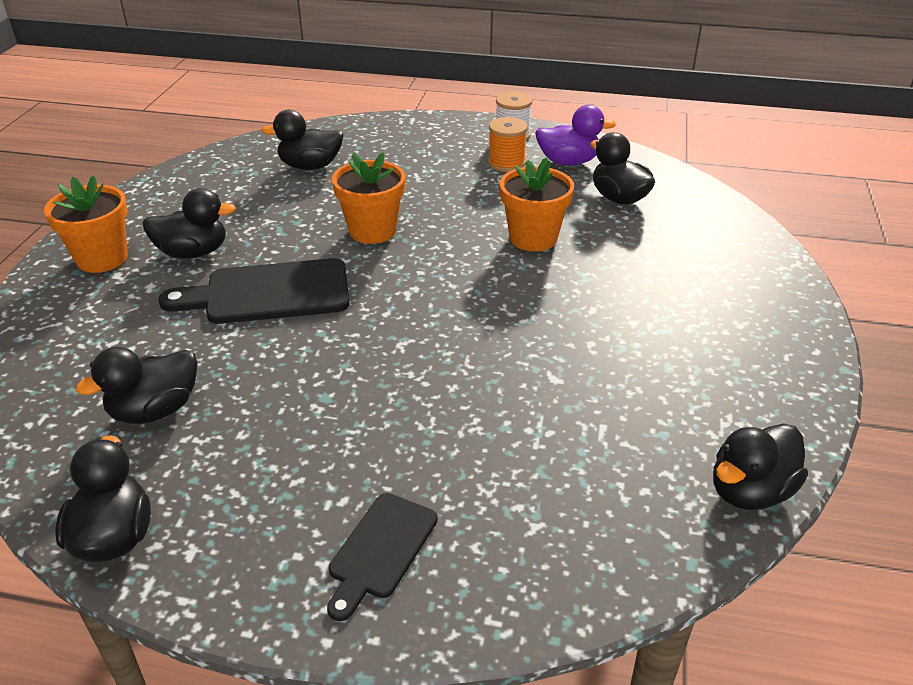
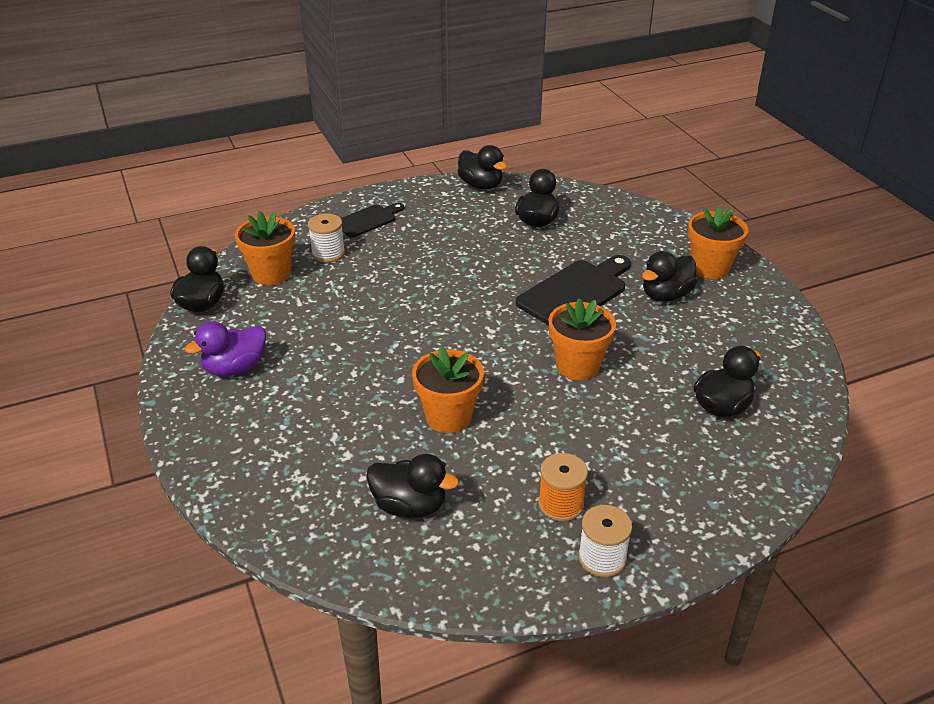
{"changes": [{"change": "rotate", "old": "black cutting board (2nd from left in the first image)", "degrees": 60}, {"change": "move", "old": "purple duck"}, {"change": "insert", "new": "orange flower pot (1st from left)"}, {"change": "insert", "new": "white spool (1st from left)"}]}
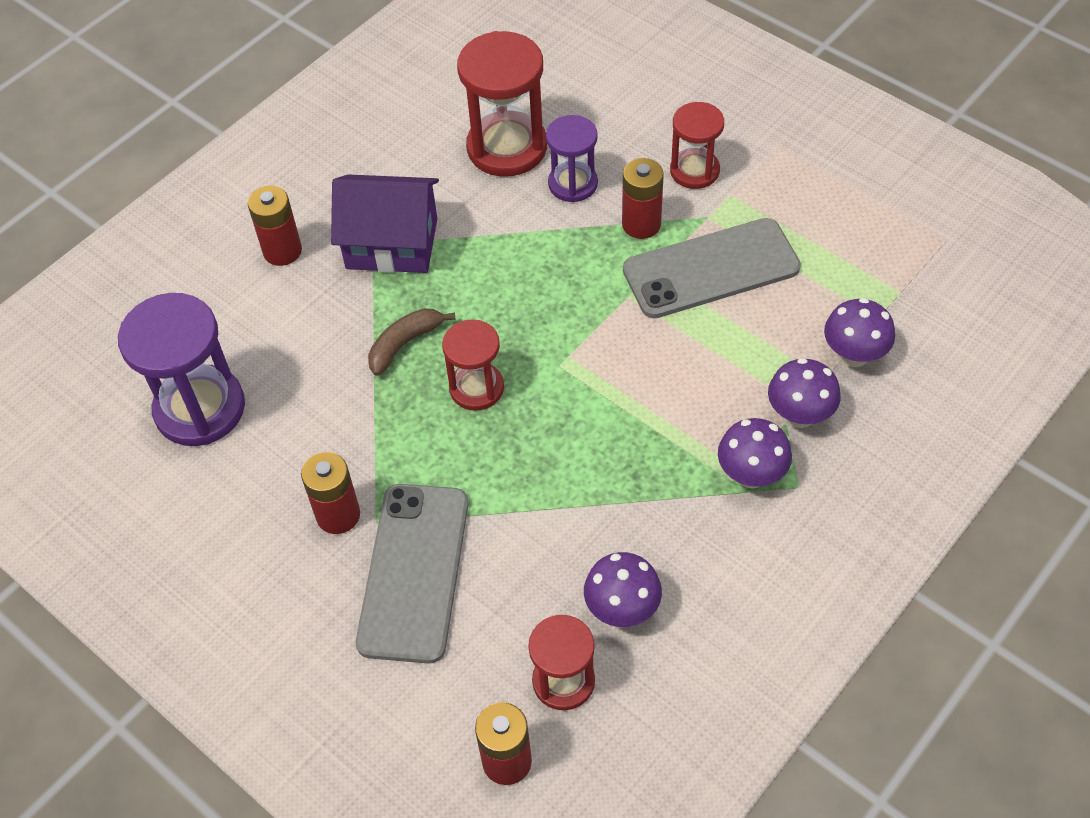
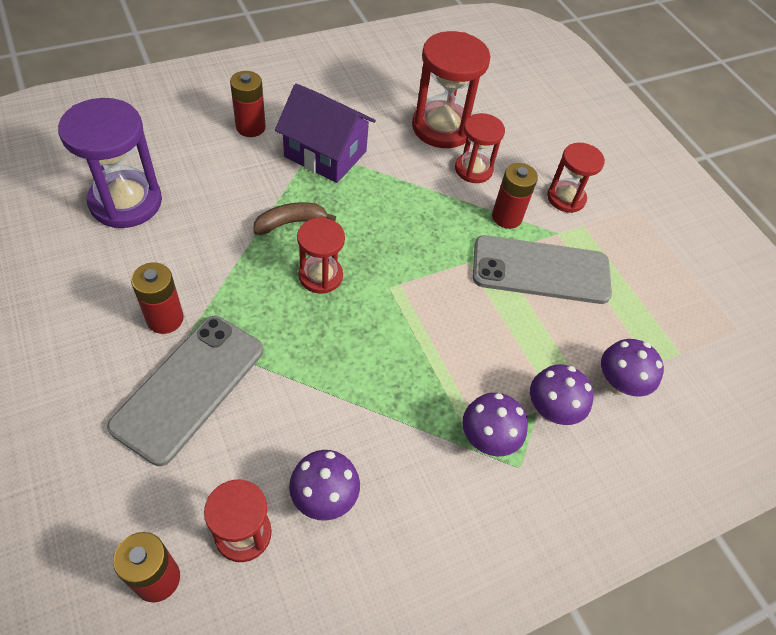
{"changes": [{"change": "recolor", "old": "purple hourglass (2nd from left)", "new": "red hourglass (4th from left)"}]}
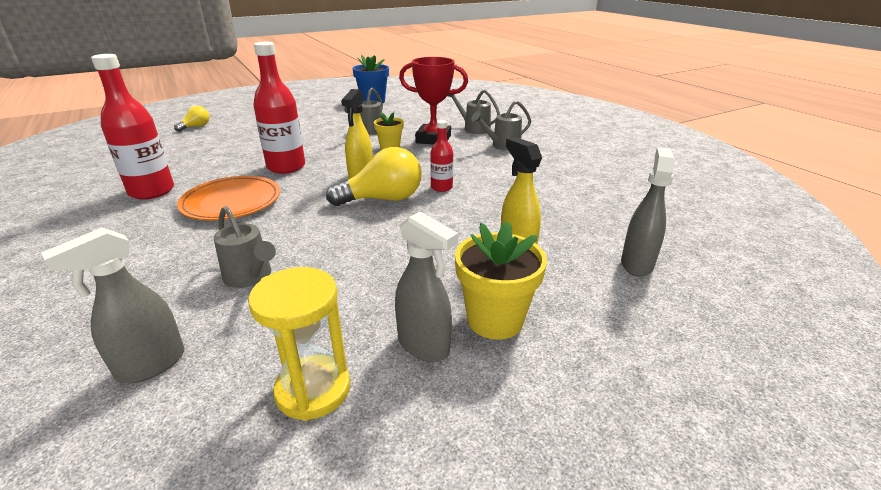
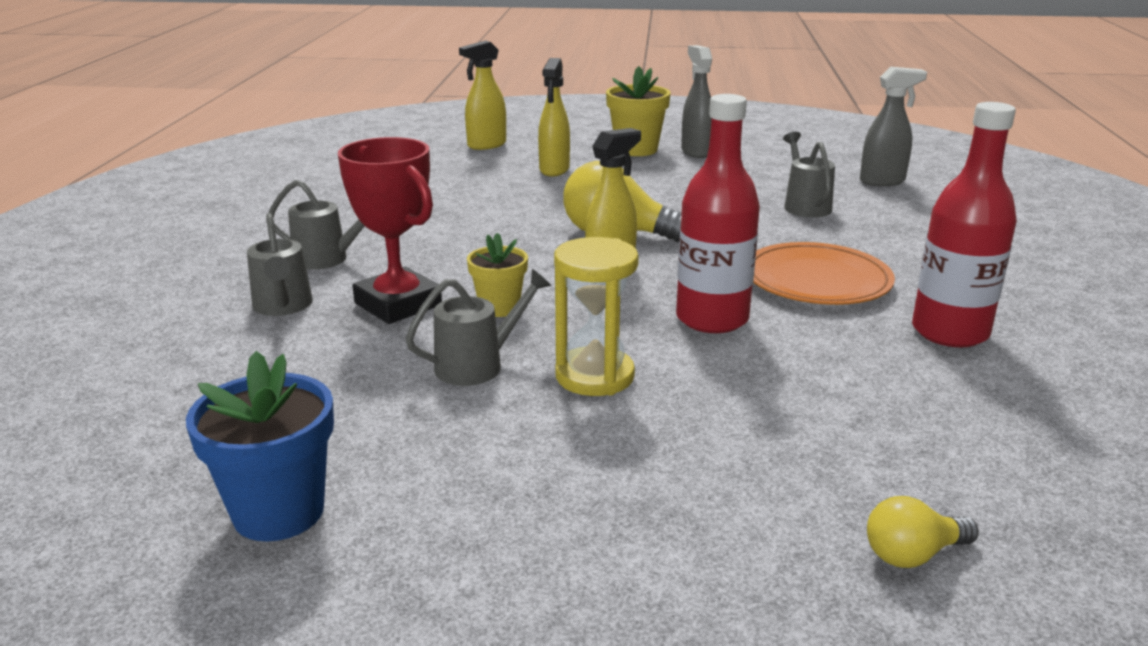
{"changes": [{"change": "move", "old": "yellow hourglass"}, {"change": "delete", "old": "red bottle (3rd from left)"}, {"change": "recolor", "old": "grey spray bottle (3rd from left)", "new": "yellow spray bottle (1st from left)"}]}
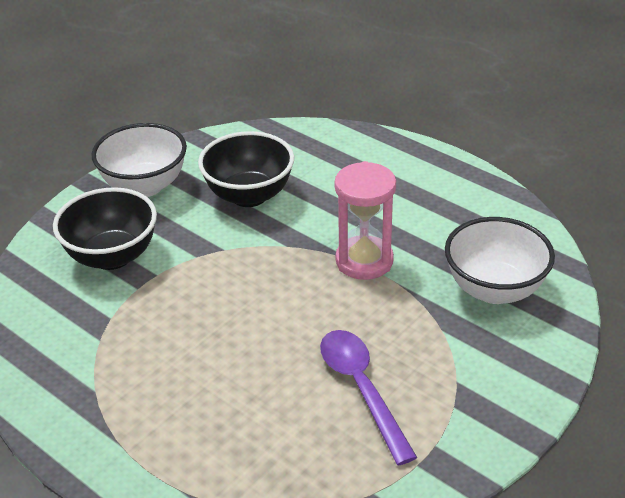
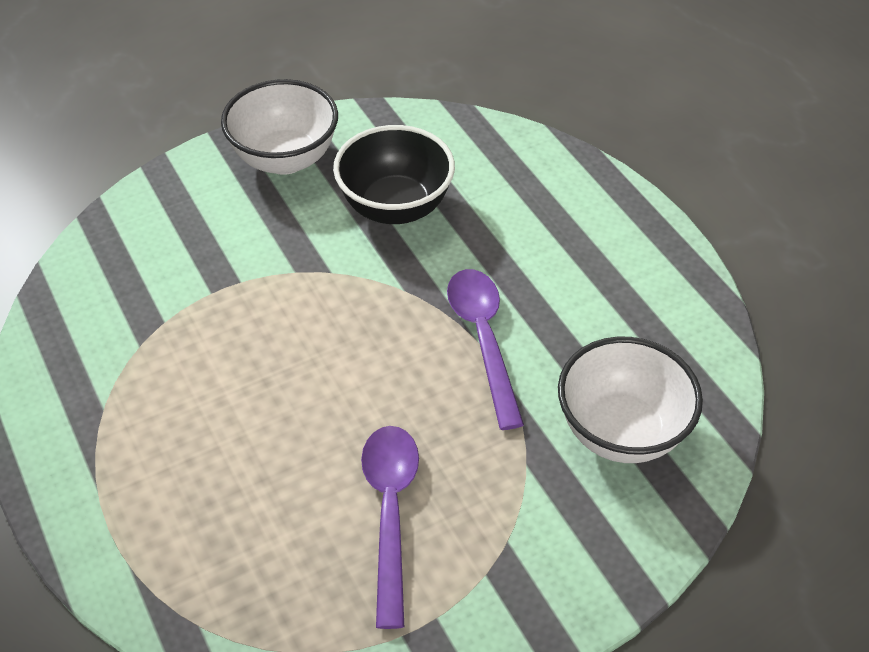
{"changes": [{"change": "delete", "old": "black bowl (1st from left)"}, {"change": "replace", "old": "pink hourglass", "new": "purple spoon (2nd from left)"}]}
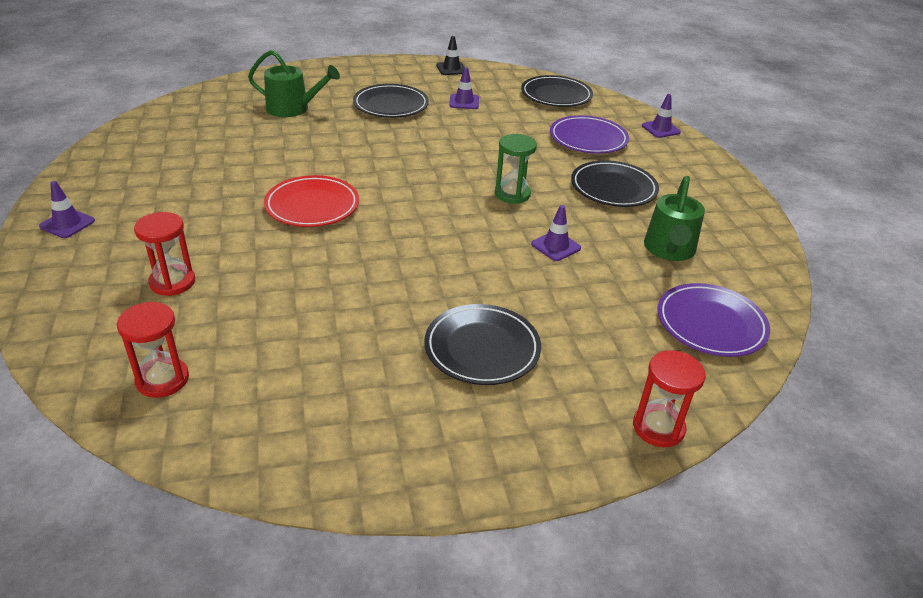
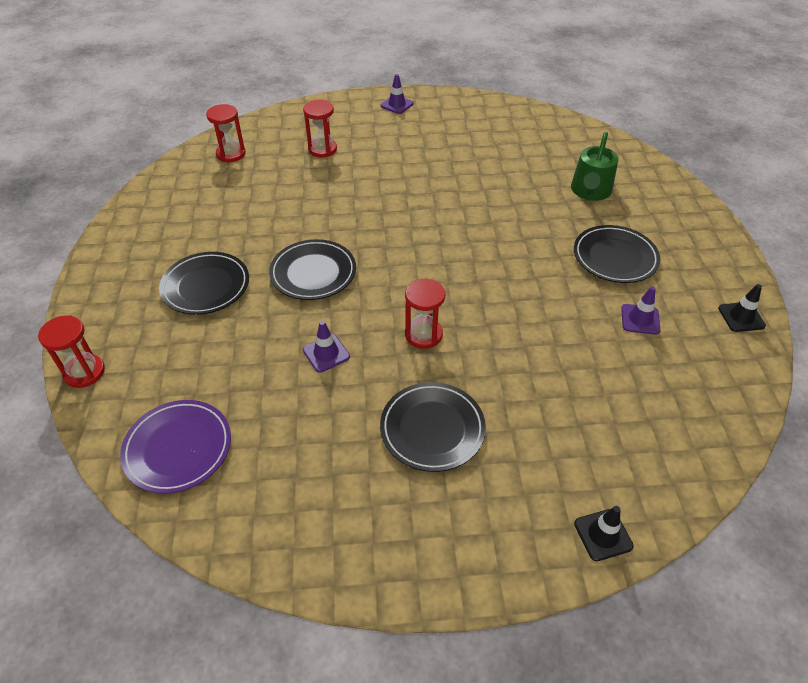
{"changes": [{"change": "delete", "old": "red plate"}, {"change": "recolor", "old": "green hourglass", "new": "red hourglass (4th from left)"}, {"change": "move", "old": "black plate (3rd from left in the first image)", "new": "black plate (2nd from left)"}, {"change": "delete", "old": "purple plate (1st from left)"}, {"change": "recolor", "old": "purple traffic cone (4th from left)", "new": "black traffic cone (1st from left)"}, {"change": "delete", "old": "green watering can (2nd from left)"}]}
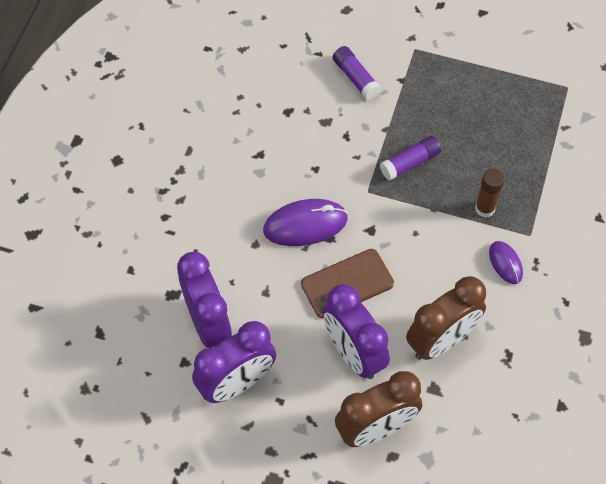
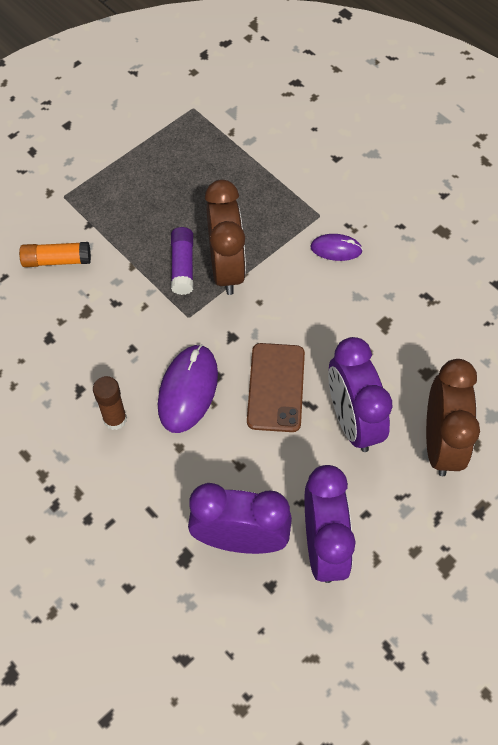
{"changes": [{"change": "rotate", "old": "purple clock (3rd from left)", "degrees": 75}, {"change": "recolor", "old": "purple glue stick (1st from left)", "new": "orange glue stick"}, {"change": "move", "old": "brown clock (2nd from left in the first image)", "new": "brown clock (1st from left)"}, {"change": "move", "old": "brown glue stick"}]}
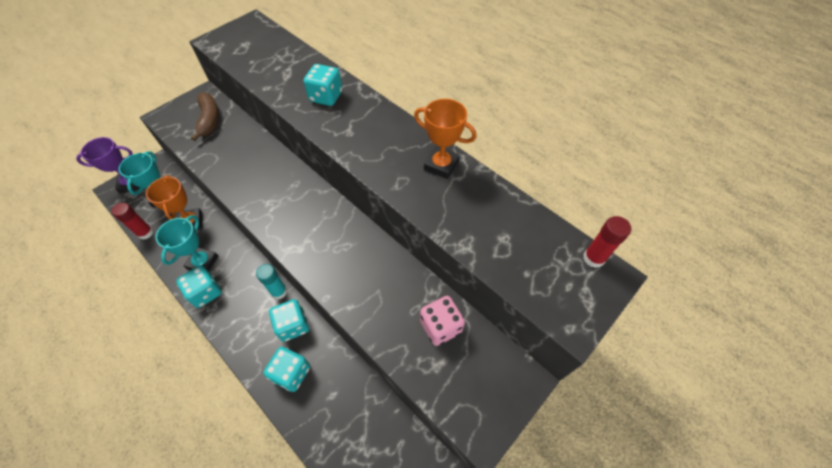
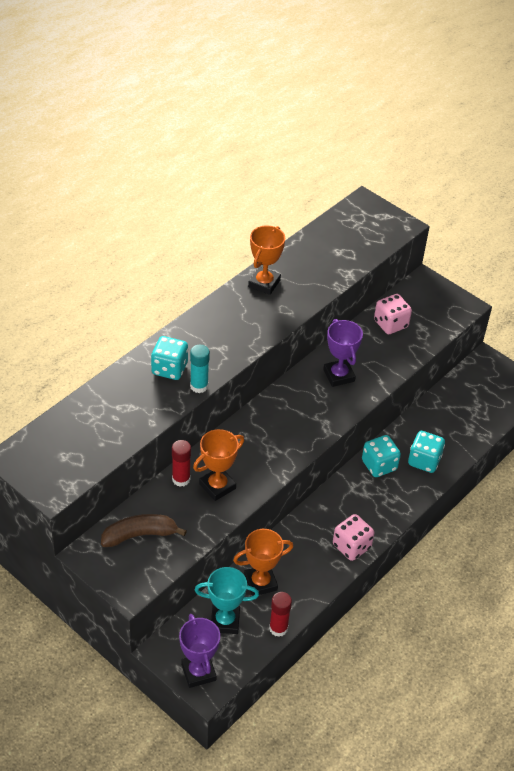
{"changes": [{"change": "delete", "old": "turquoise trophy (2nd from left)"}, {"change": "recolor", "old": "turquoise dice (1st from left)", "new": "pink dice (1st from left)"}, {"change": "move", "old": "turquoise glue stick"}, {"change": "move", "old": "red glue stick (2nd from left in the first image)", "new": "red glue stick (1st from left)"}, {"change": "insert", "new": "orange trophy (1st from left)"}, {"change": "insert", "new": "purple trophy (2nd from left)"}]}
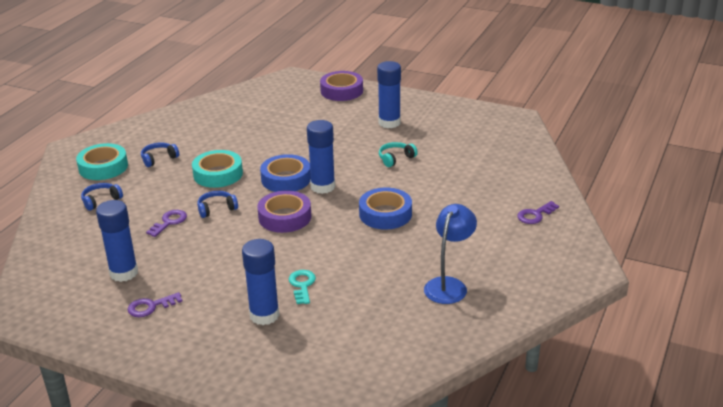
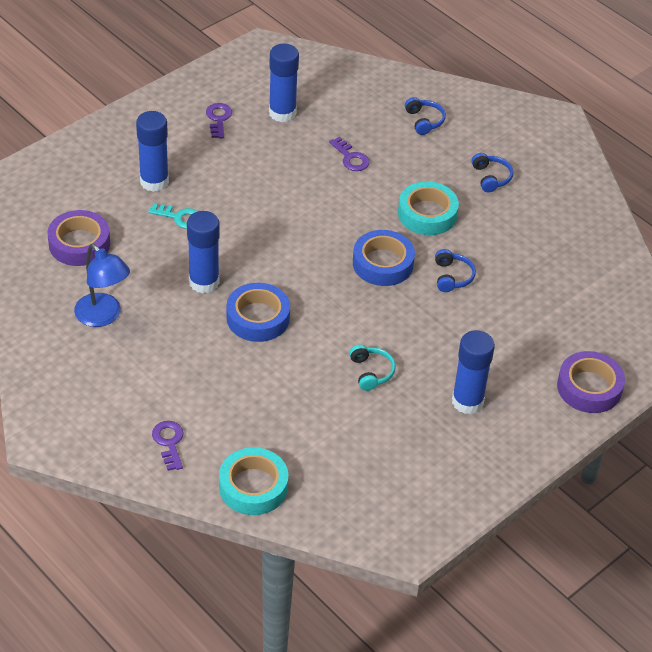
{"changes": [{"change": "move", "old": "turquoise tape (1st from left)"}, {"change": "move", "old": "blue headphones (3rd from left in the first image)", "new": "blue headphones (2nd from left)"}, {"change": "move", "old": "purple tape (1st from left)"}, {"change": "move", "old": "blue glue stick (3rd from left in the first image)", "new": "blue glue stick (2nd from left)"}]}
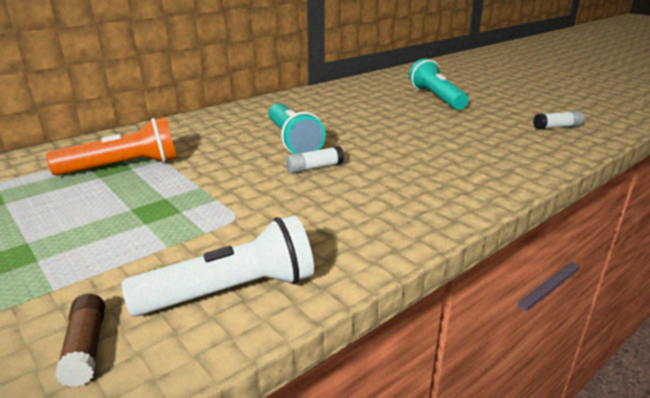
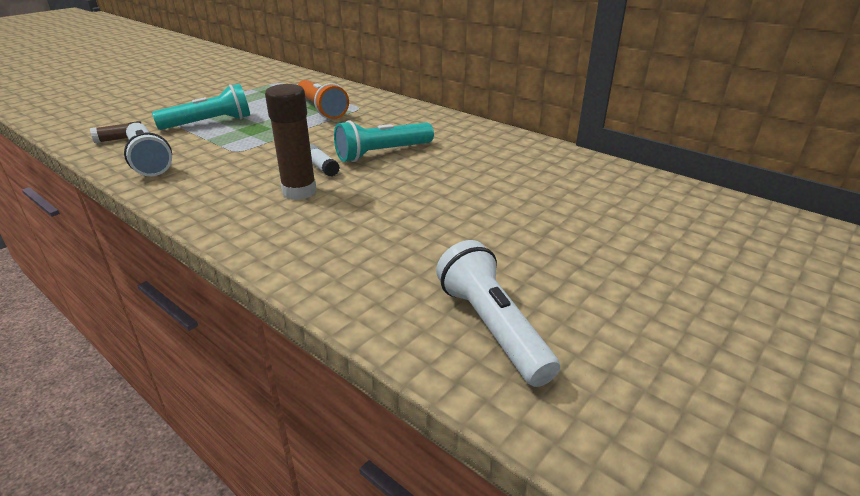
{"changes": [{"change": "move", "old": "turquoise flashlight (2nd from left in the first image)", "new": "turquoise flashlight (1st from left)"}, {"change": "replace", "old": "white glue stick (2nd from left)", "new": "white flashlight (2nd from left)"}, {"change": "insert", "new": "brown glue stick (2nd from left)"}]}
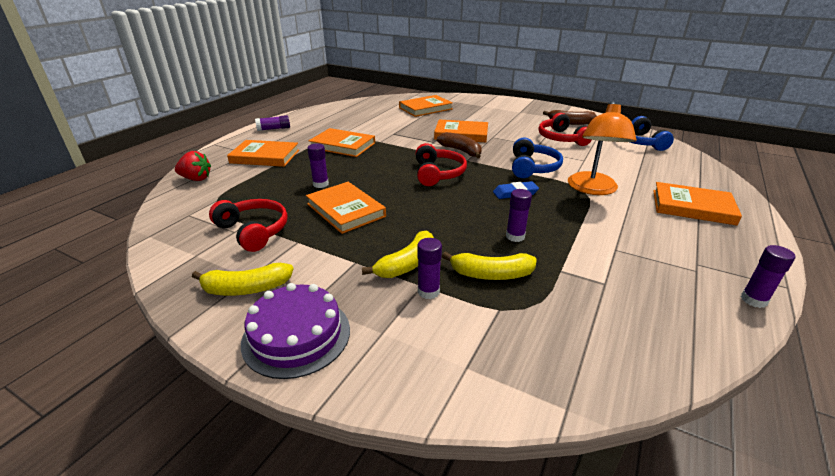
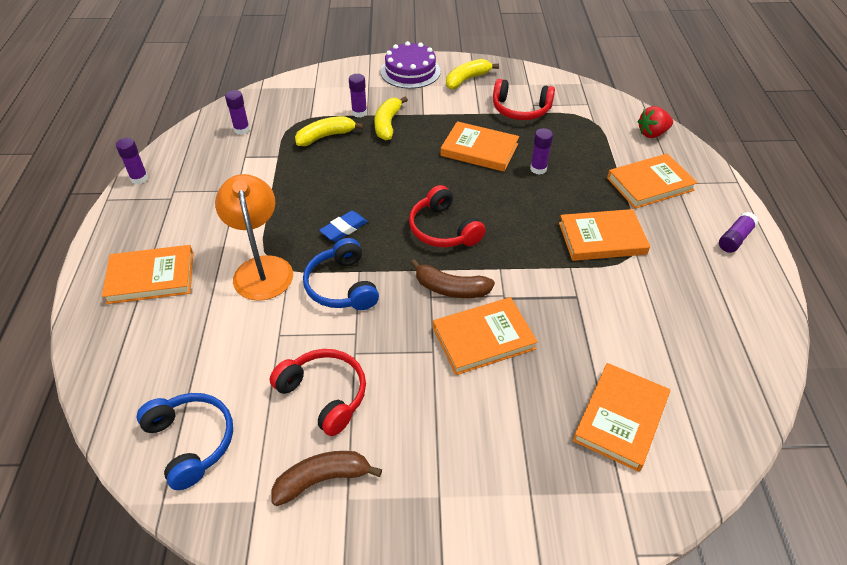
{"changes": [{"change": "move", "old": "purple glue stick (4th from left in the first image)", "new": "purple glue stick (2nd from left)"}]}
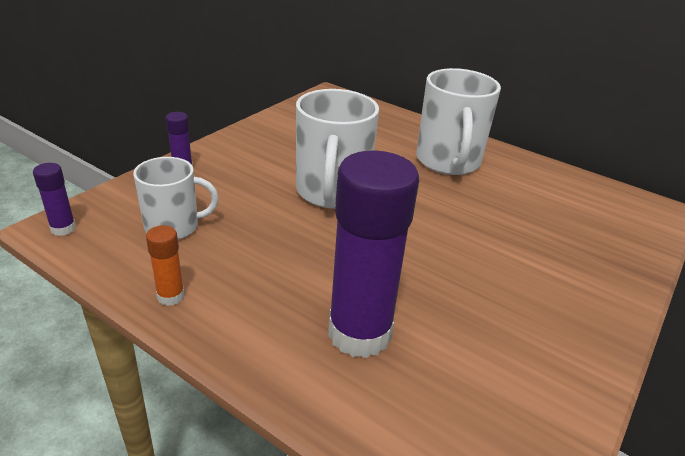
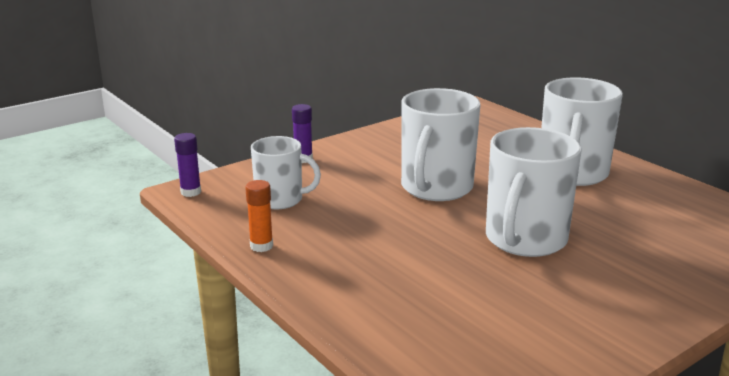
{"changes": [{"change": "delete", "old": "purple glue stick (3rd from left)"}, {"change": "insert", "new": "white mug (3rd from left)"}]}
